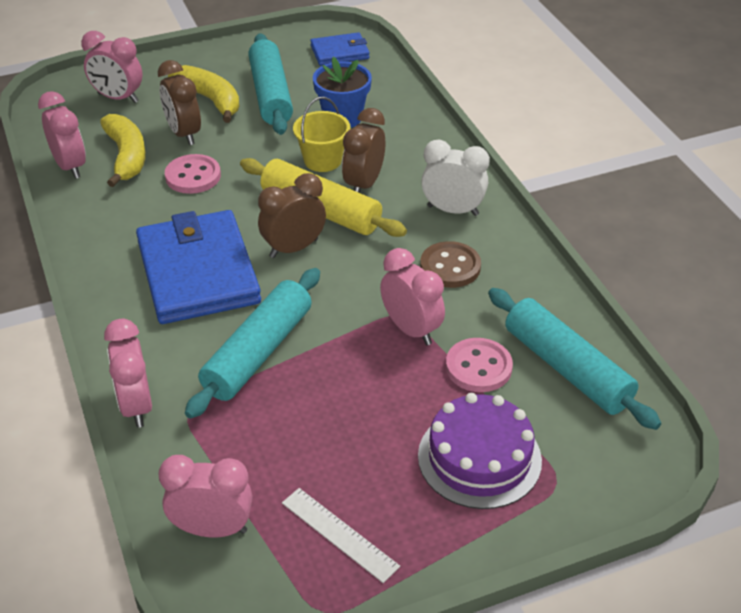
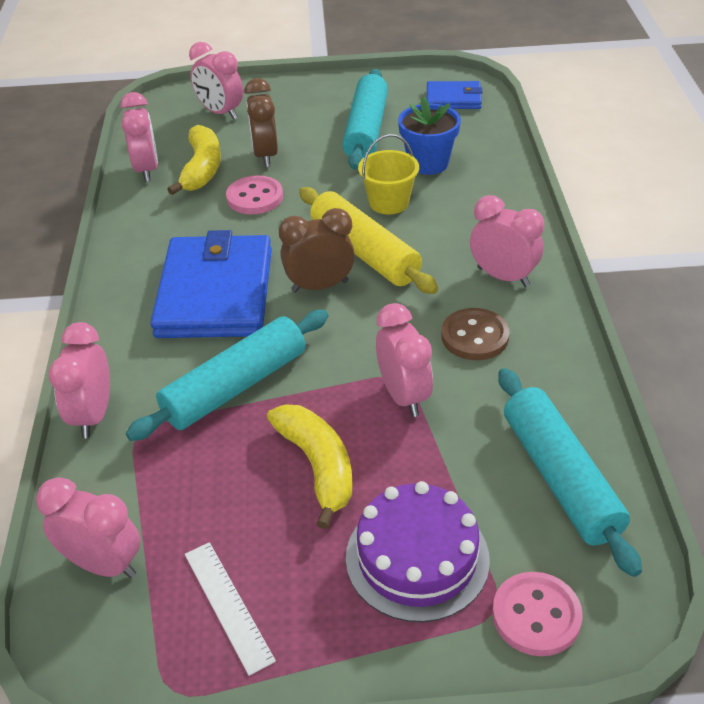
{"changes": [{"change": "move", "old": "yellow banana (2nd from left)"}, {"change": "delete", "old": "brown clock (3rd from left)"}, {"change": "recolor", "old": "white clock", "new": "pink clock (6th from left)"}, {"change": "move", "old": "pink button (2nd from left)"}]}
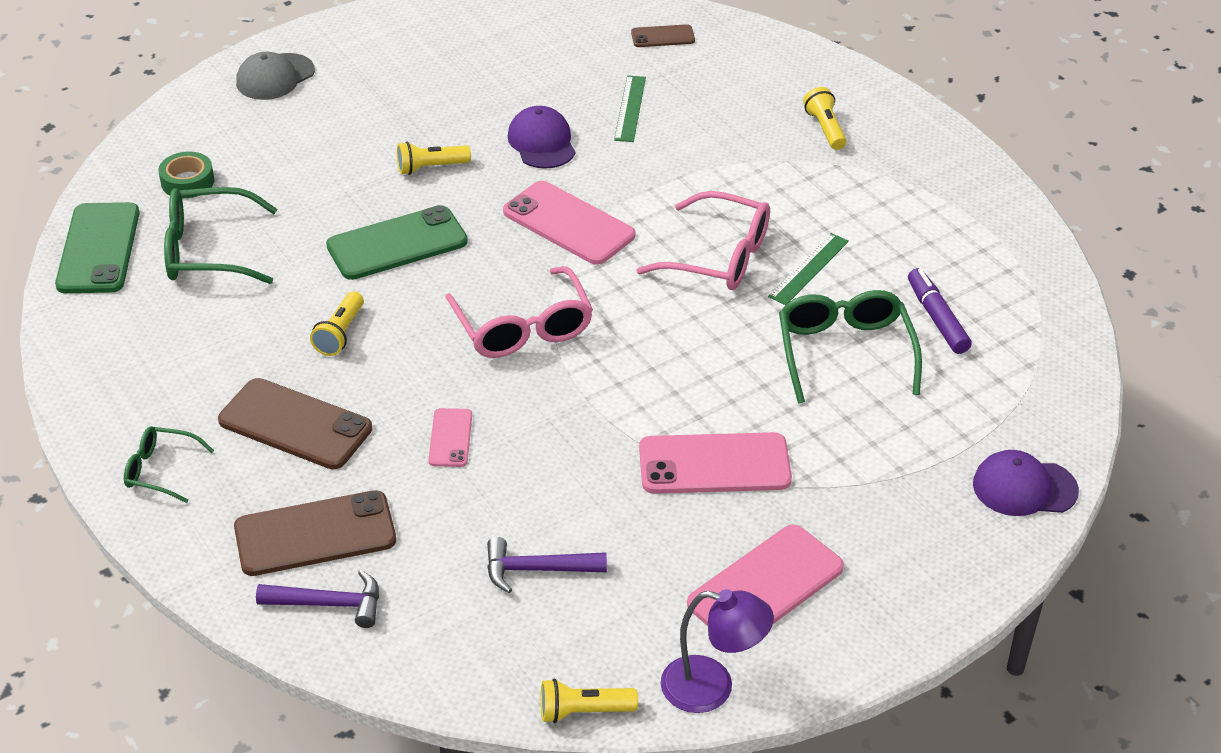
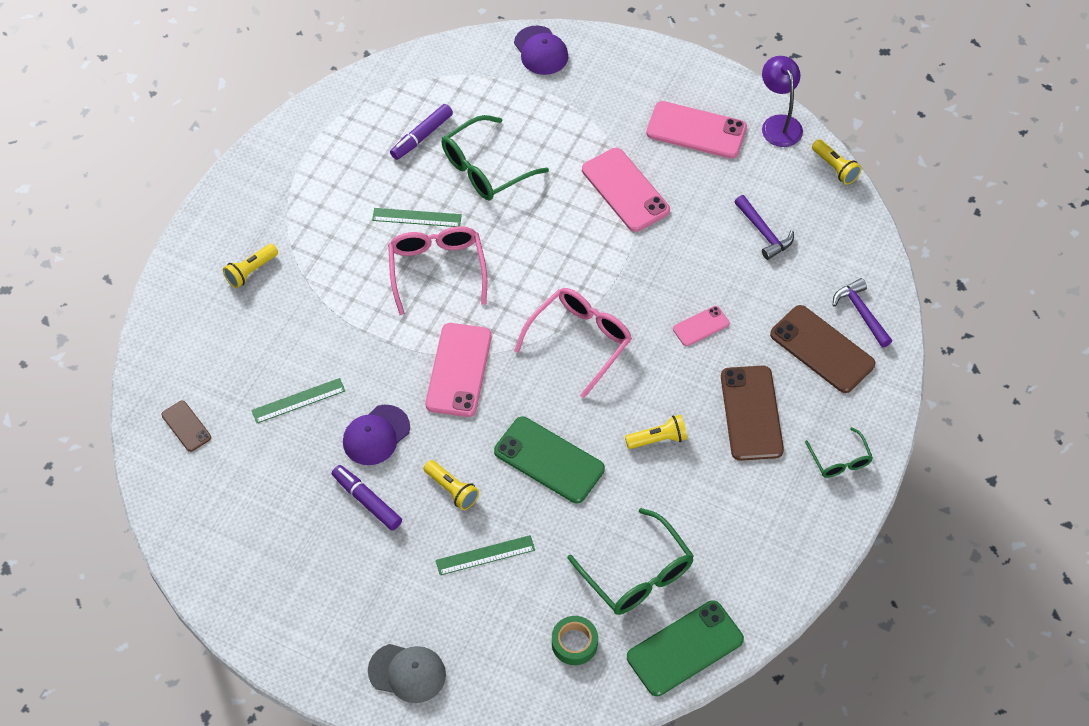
{"changes": [{"change": "insert", "new": "purple marker (1st from left)"}, {"change": "insert", "new": "green ruler (3rd from left)"}]}
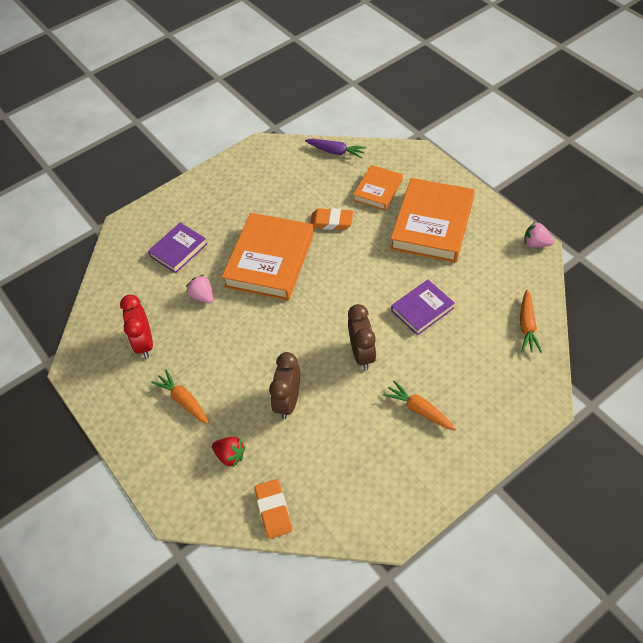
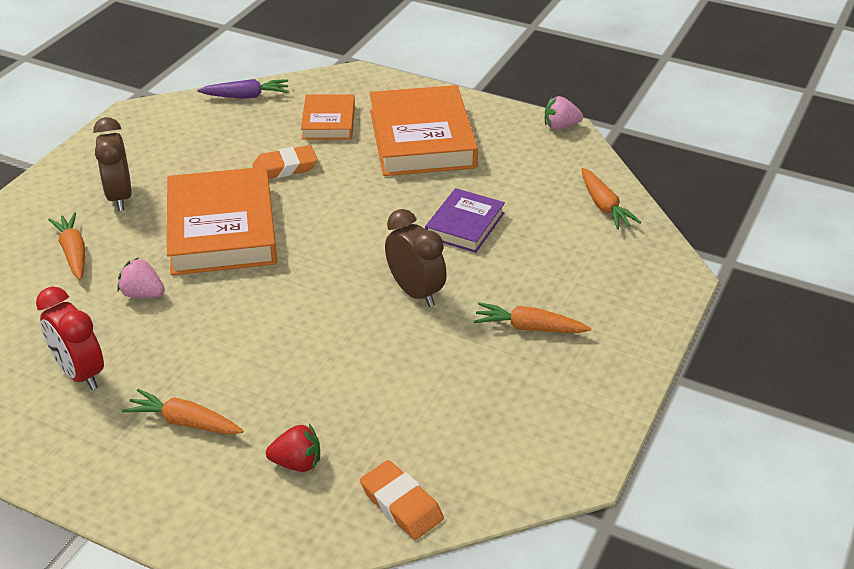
{"changes": [{"change": "replace", "old": "purple book (1st from left)", "new": "orange carrot (1st from left)"}, {"change": "move", "old": "brown clock (1st from left)"}]}
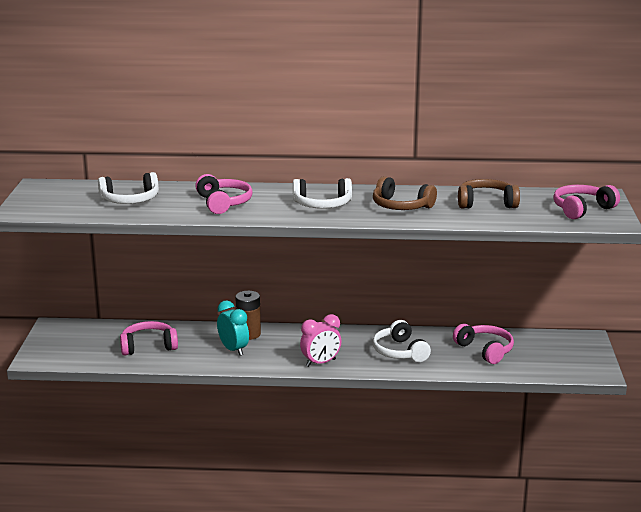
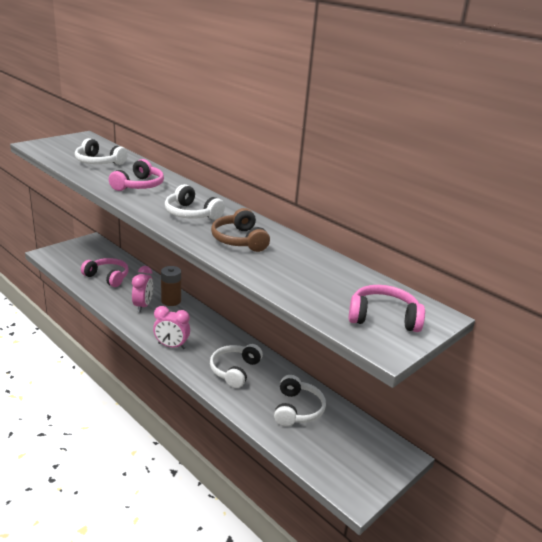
{"changes": [{"change": "recolor", "old": "turquoise clock", "new": "pink clock (1st from left)"}, {"change": "recolor", "old": "pink headphones (3rd from left)", "new": "white headphones (4th from left)"}, {"change": "delete", "old": "brown headphones (2nd from left)"}]}
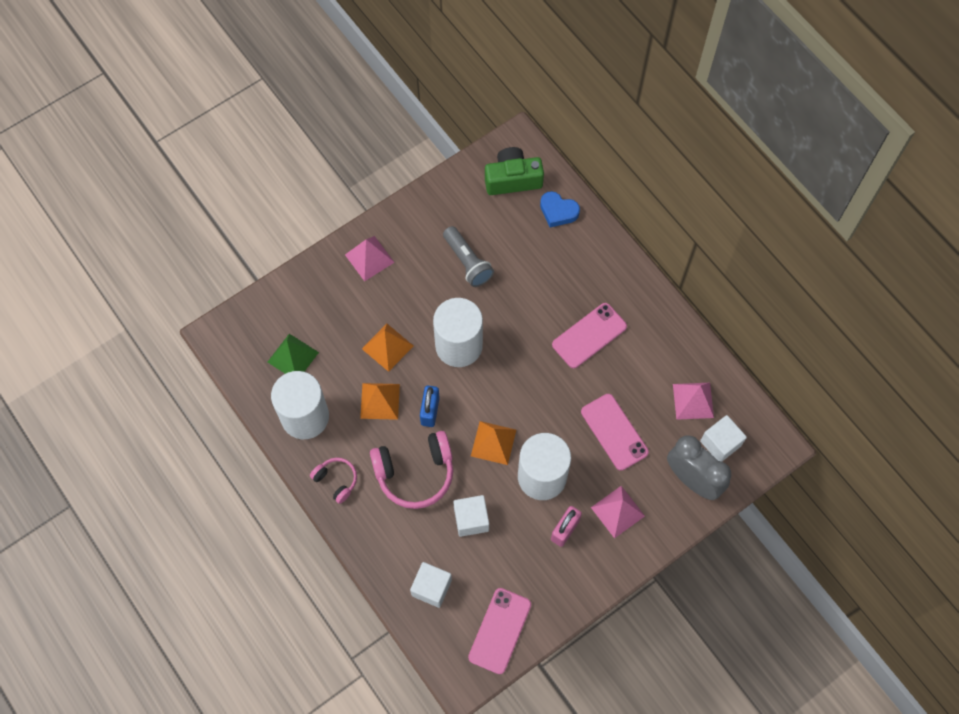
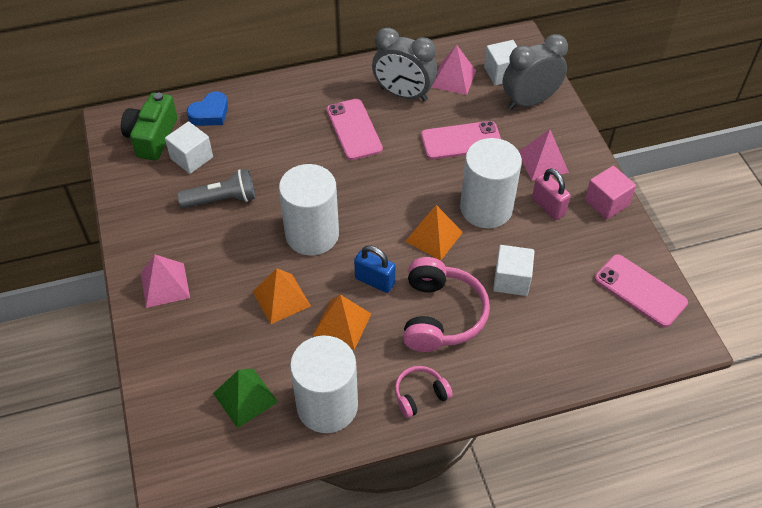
{"changes": [{"change": "move", "old": "white cube (1st from left)"}, {"change": "insert", "new": "grey clock (1st from left)"}, {"change": "insert", "new": "pink cube"}]}
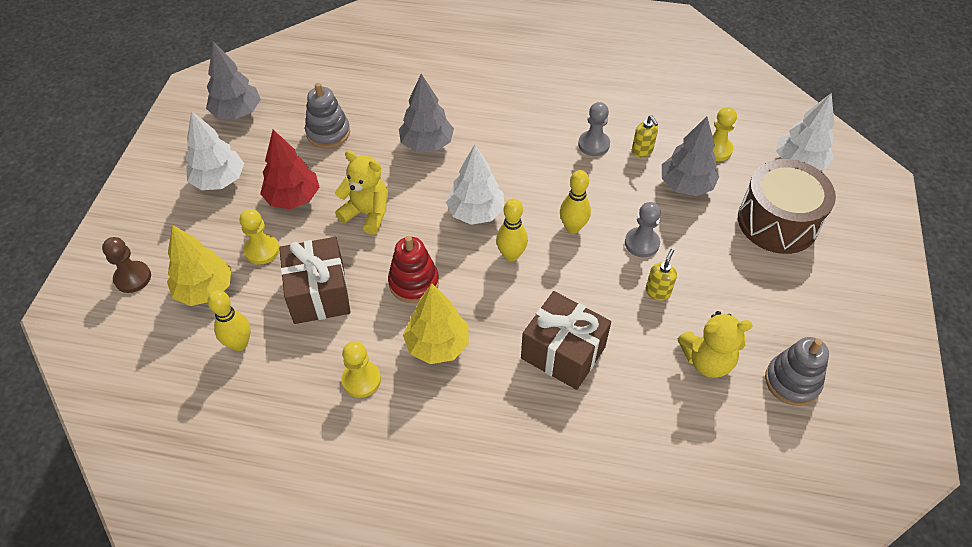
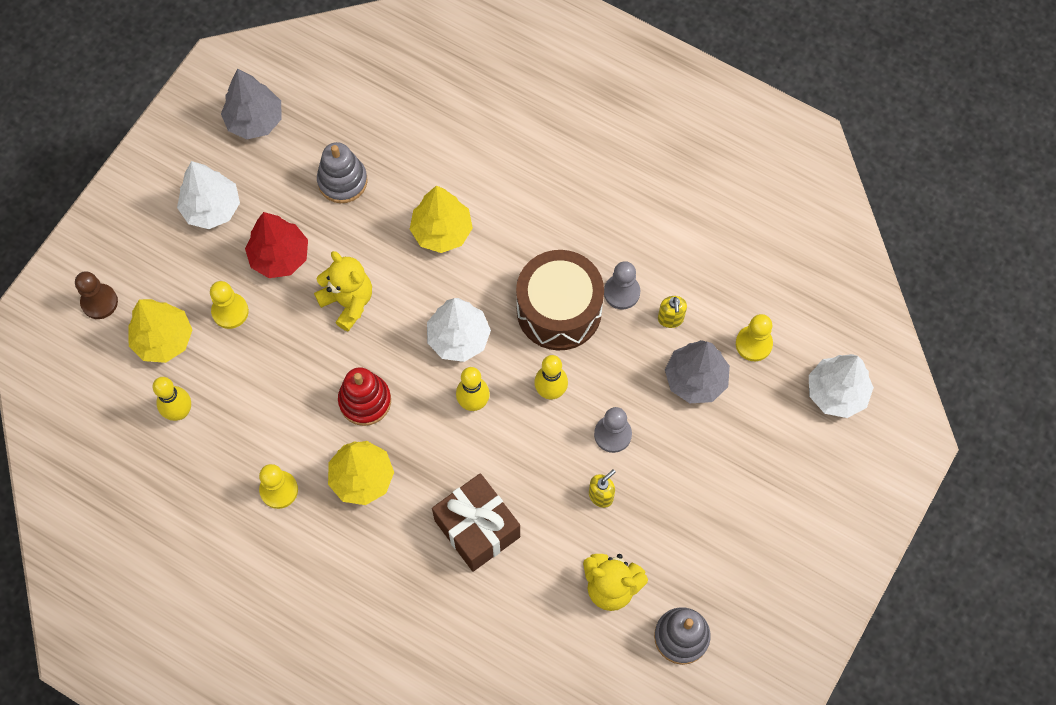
{"changes": [{"change": "delete", "old": "brown gift (1st from left)"}, {"change": "recolor", "old": "grey tree (2nd from left)", "new": "yellow tree (3rd from left)"}, {"change": "move", "old": "brown drum"}]}
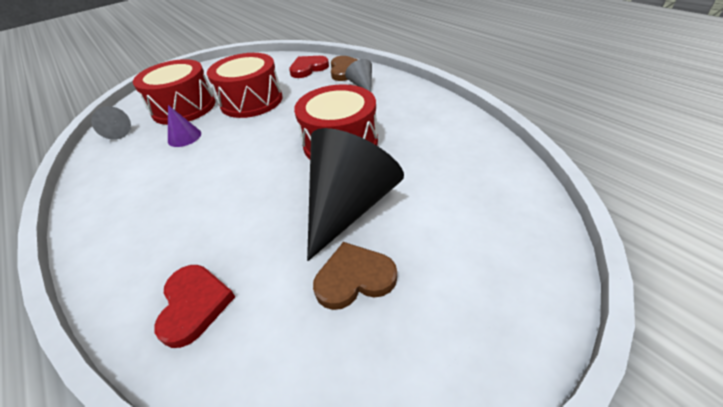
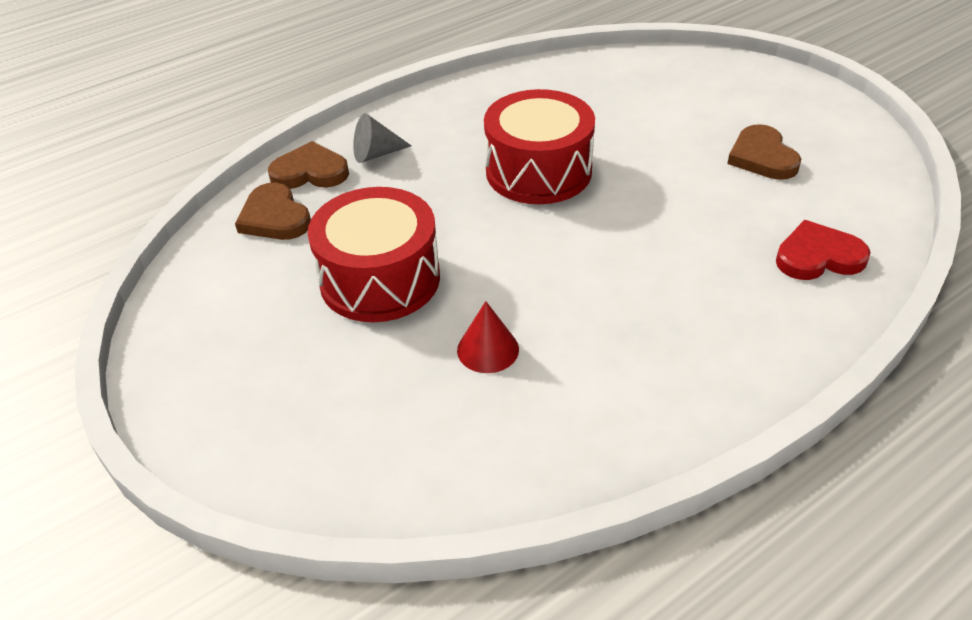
{"changes": [{"change": "delete", "old": "grey cone (1st from left)"}, {"change": "delete", "old": "red drum (1st from left)"}, {"change": "recolor", "old": "purple cone", "new": "red cone"}, {"change": "recolor", "old": "red heart (2nd from left)", "new": "brown heart (1st from left)"}, {"change": "delete", "old": "black cone"}]}
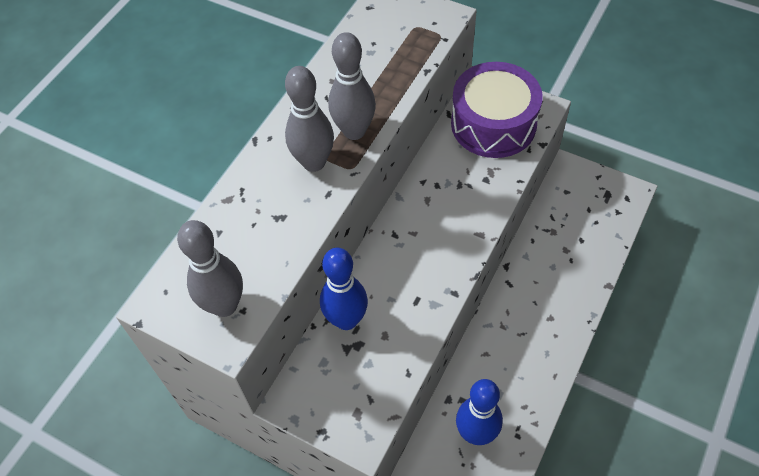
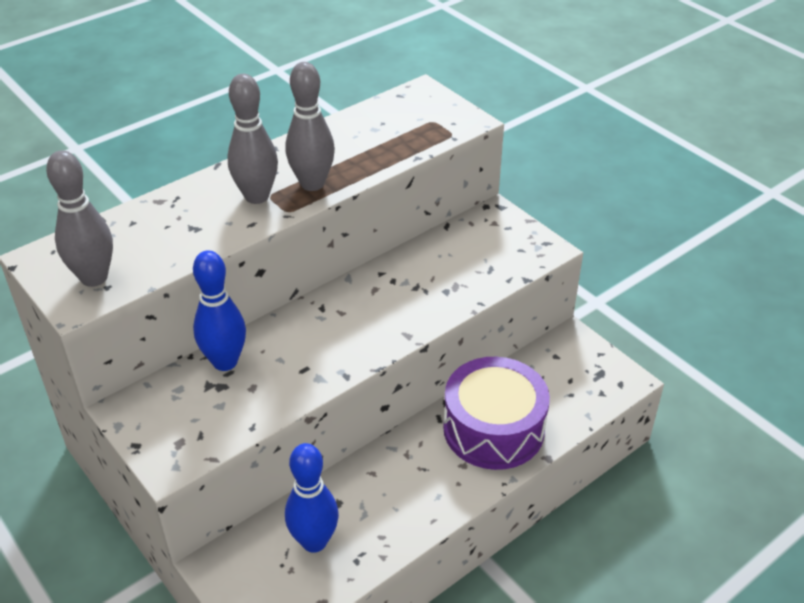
{"changes": [{"change": "move", "old": "purple drum"}]}
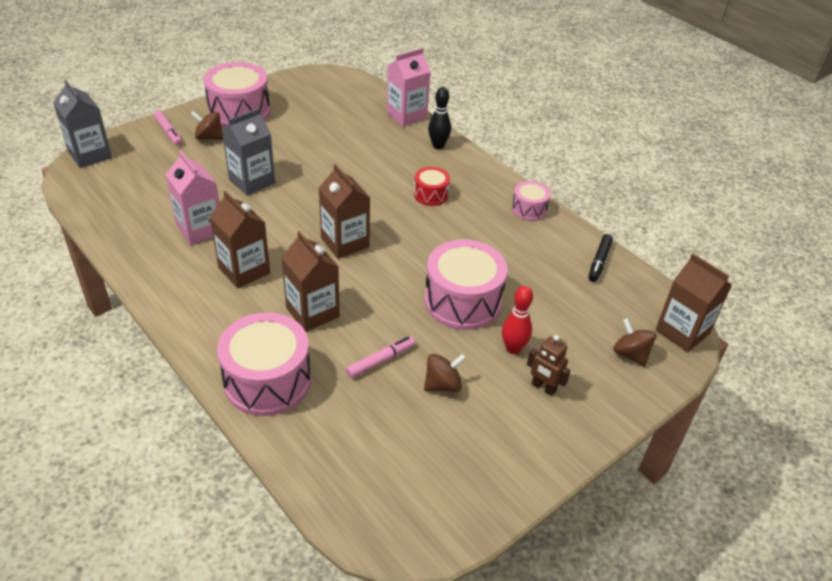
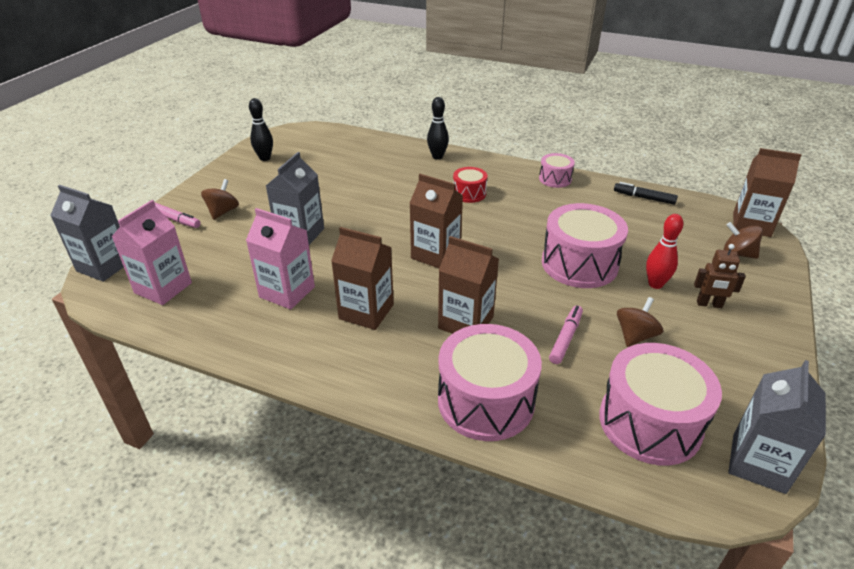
{"changes": [{"change": "rotate", "old": "brown spinning top (1st from left)", "degrees": 120}, {"change": "move", "old": "pink drum (1st from left in the first image)", "new": "pink drum (4th from left)"}, {"change": "move", "old": "pink carton (2nd from left in the first image)", "new": "pink carton (1st from left)"}, {"change": "rotate", "old": "black marker", "degrees": 120}, {"change": "insert", "new": "black bowling pin (1st from left)"}, {"change": "insert", "new": "grey carton (3rd from left)"}]}
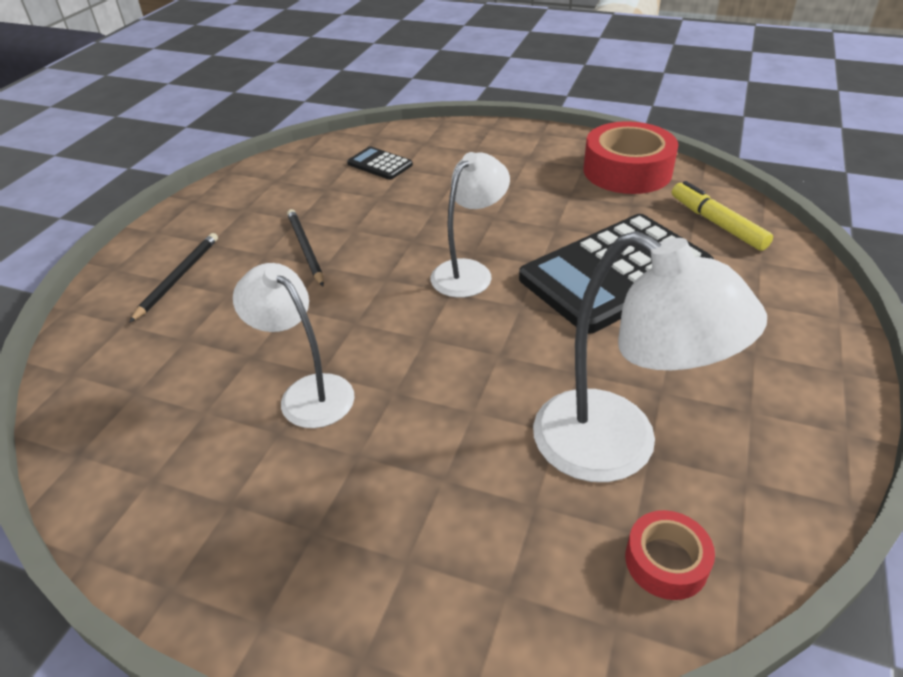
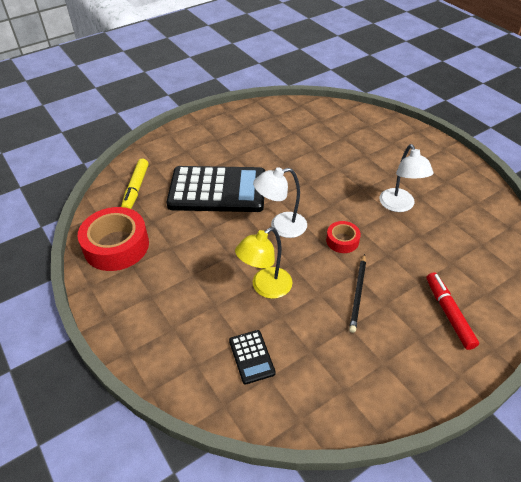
{"changes": [{"change": "replace", "old": "black pencil (1st from left)", "new": "red marker"}, {"change": "delete", "old": "white lamp (3rd from left)"}, {"change": "move", "old": "red tape (2nd from left)"}, {"change": "insert", "new": "yellow lamp"}]}
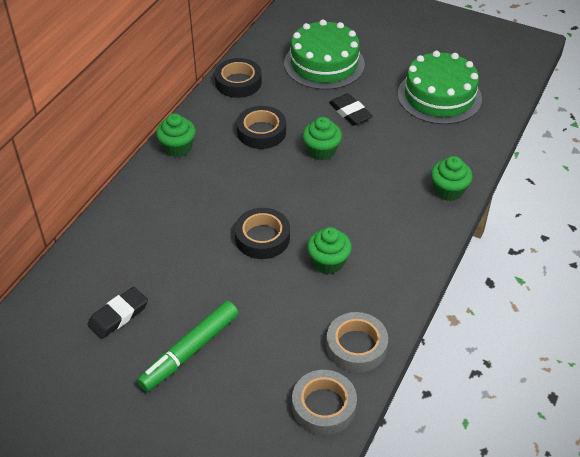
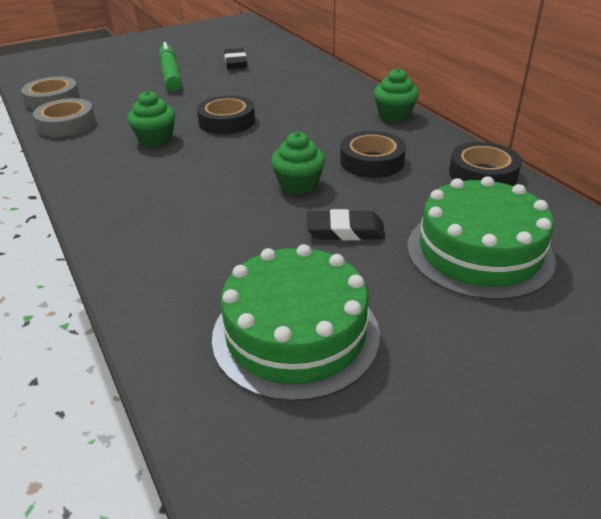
{"changes": [{"change": "delete", "old": "green cupcake (4th from left)"}]}
